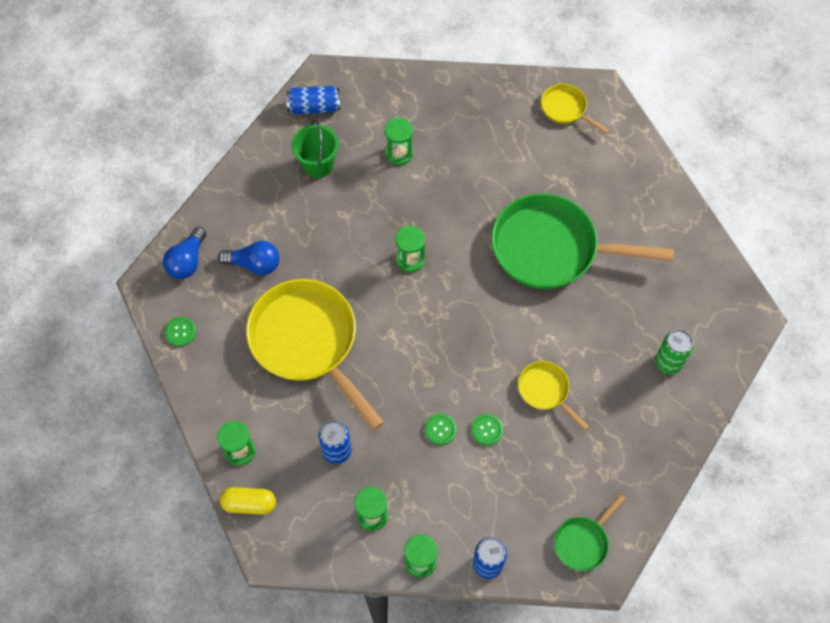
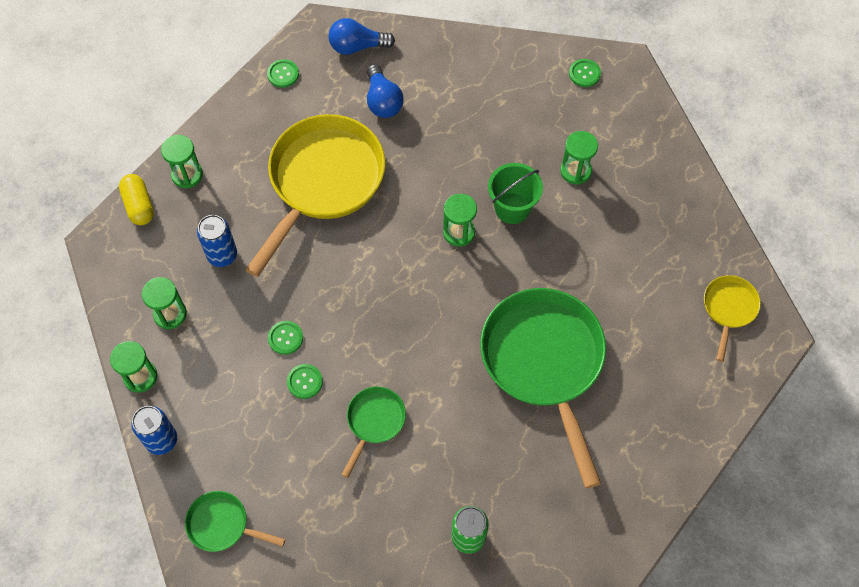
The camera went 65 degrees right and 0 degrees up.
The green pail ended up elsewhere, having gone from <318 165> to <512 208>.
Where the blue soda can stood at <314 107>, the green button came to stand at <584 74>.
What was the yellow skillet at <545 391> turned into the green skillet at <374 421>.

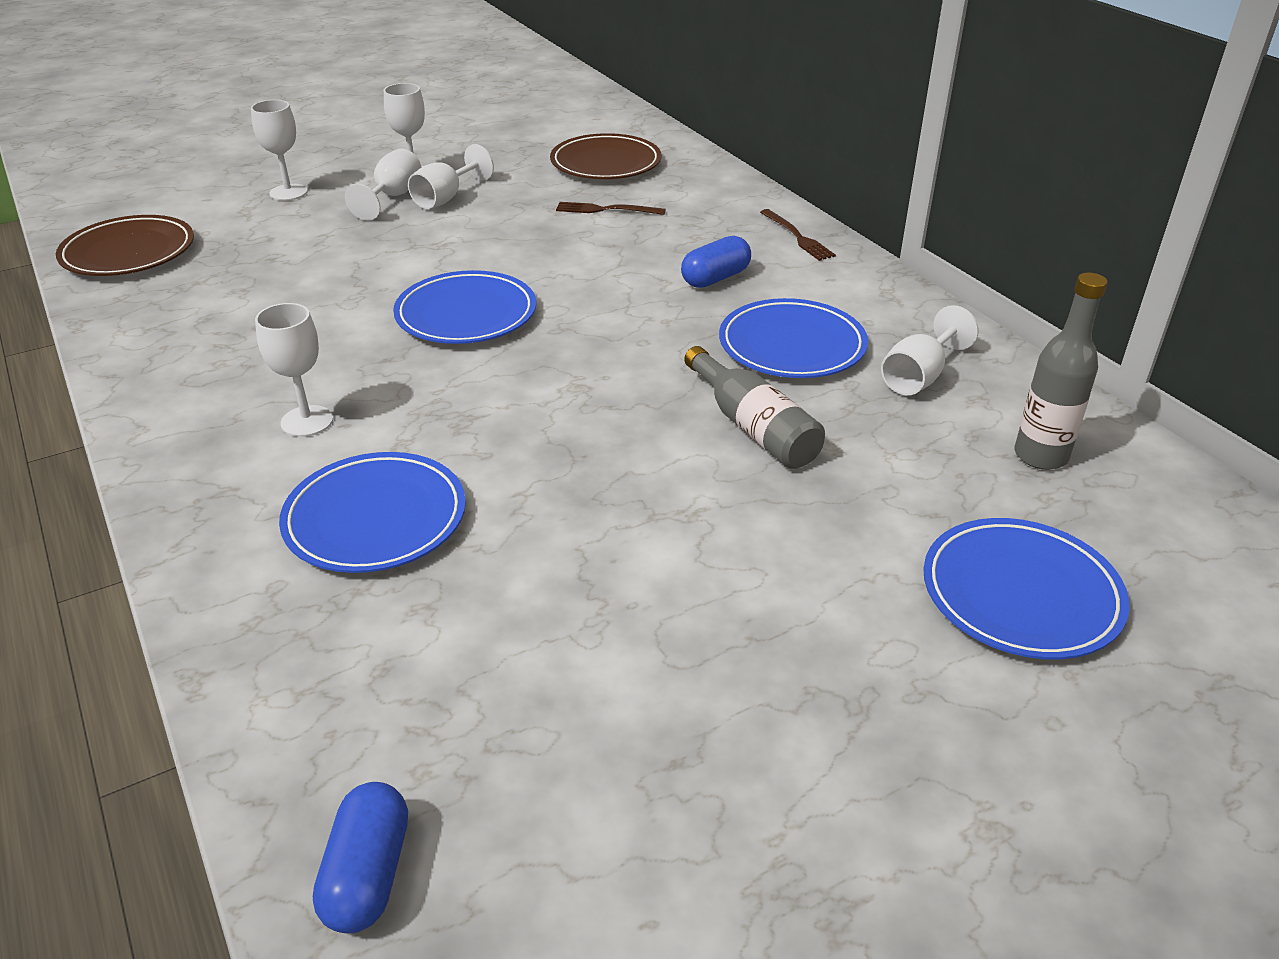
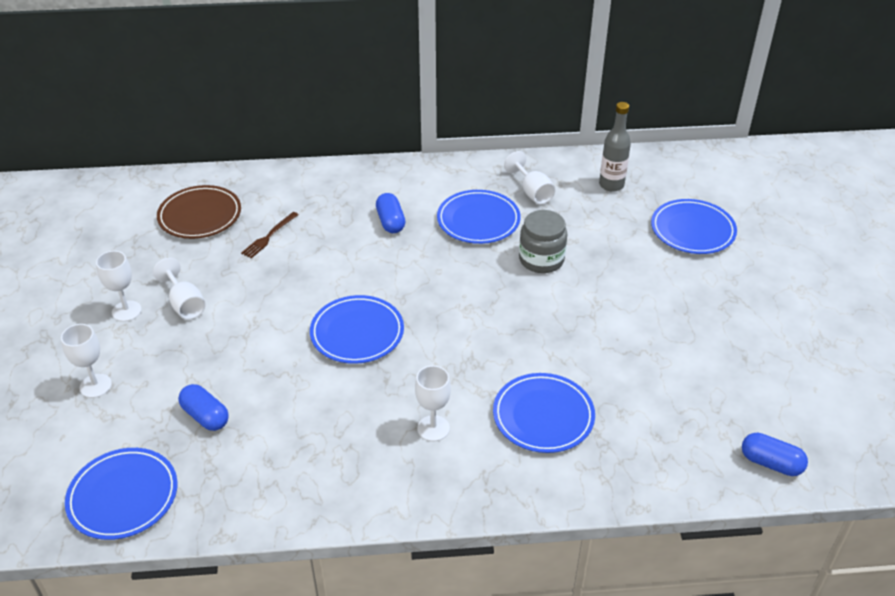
The camera went 65 degrees left and 5 degrees up.
The second view lost the white wine glass at <393 197>.
The second view lost the brown dinner fork at <797 236>.
The second view gained the blue capsule at <205 416>.
Where the grey drink bottle stood at <753 427>, the grey preserve jar came to stand at <541 259>.
What was the brown dinner plate at <128 252> turned into the blue dinner plate at <123 496>.

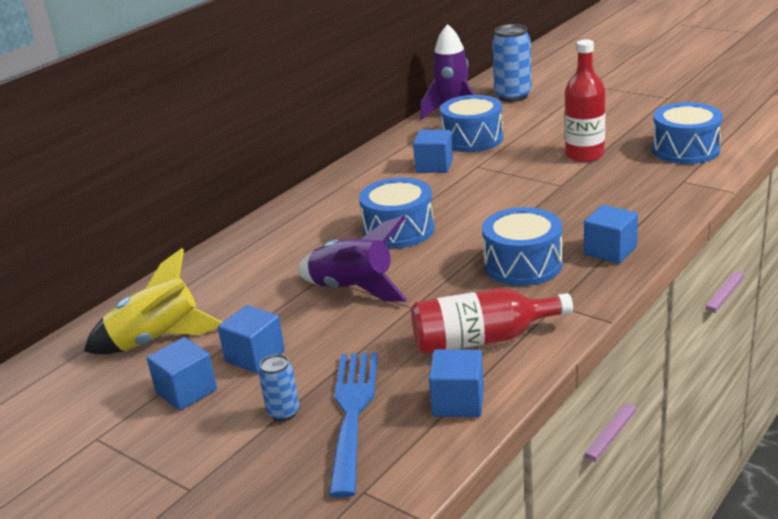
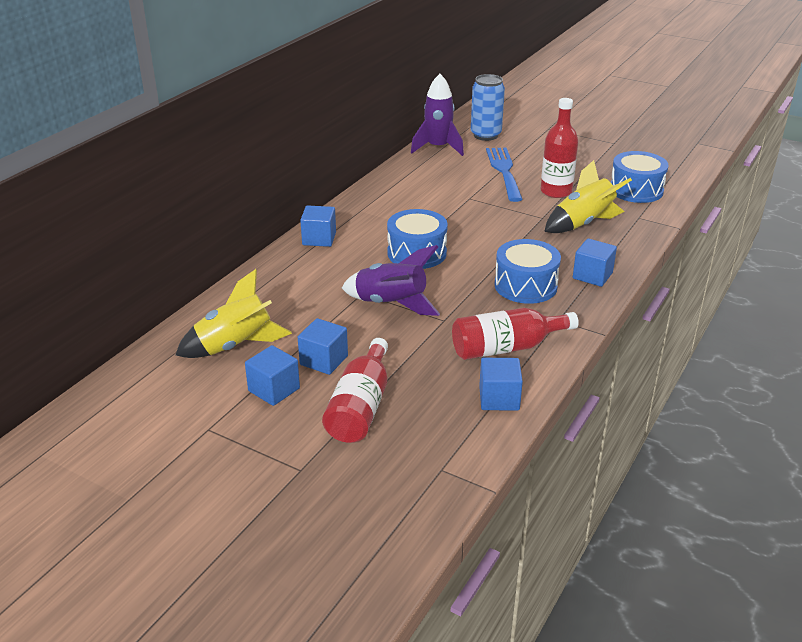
The camera went 10 degrees left and 5 degrees up.
The second view lost the blue drum at <472 139>.
The second view gained the yellow rocket at <583 223>.
The blue dinner fork ended up elsewhere, having gone from <352 413> to <504 171>.
The blue solid cube ended up elsewhere, having gone from <434 166> to <319 239>.
Where the blue soda can stood at <283 413>, the scarlet drink bottle came to stand at <360 407>.

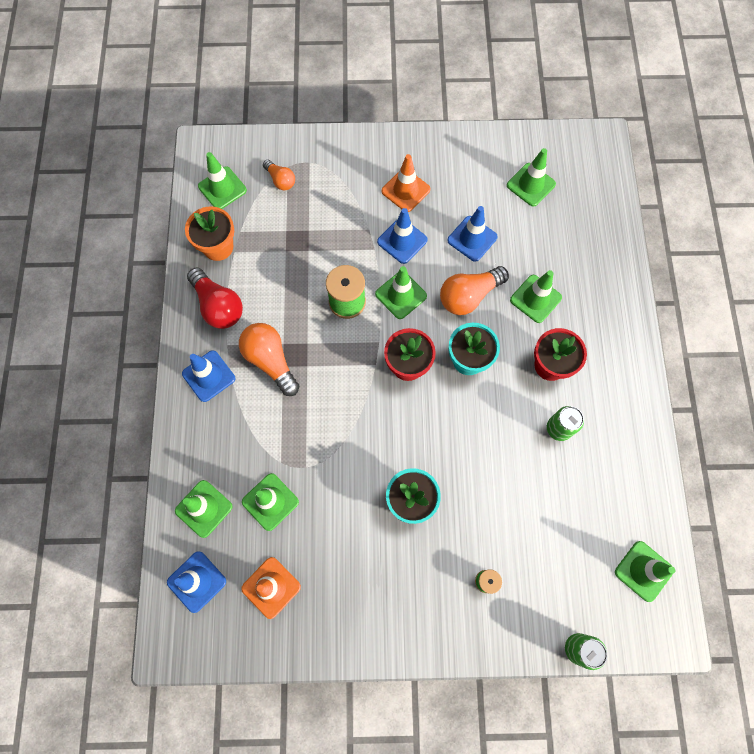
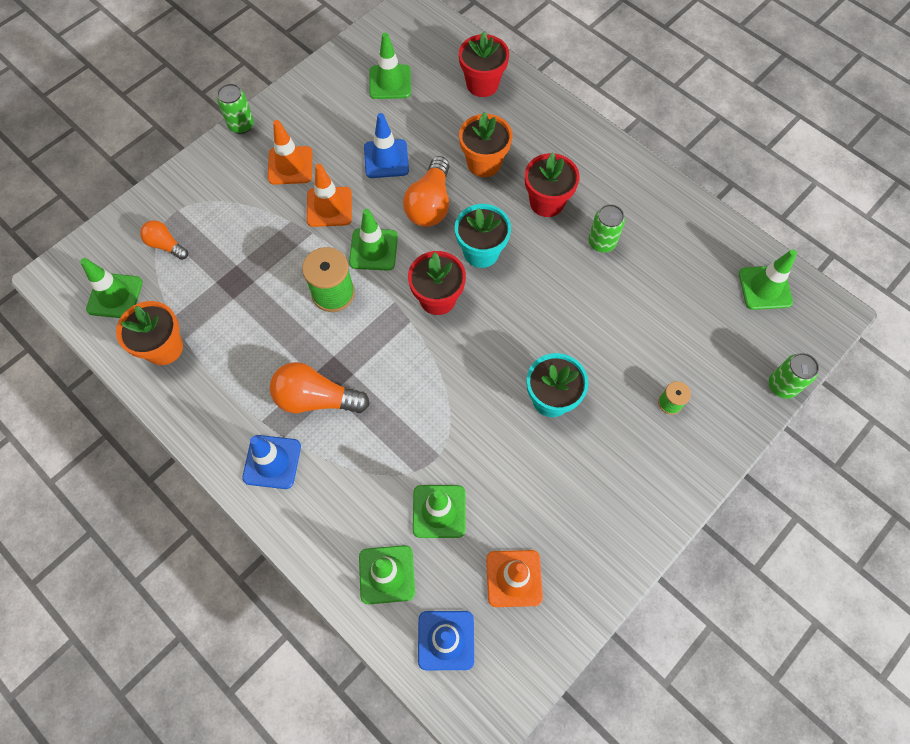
The camera went 45 degrees left and 5 degrees down.
The second view lost the scarlet lightbulb at <218 306>.
The second view gained the green soda can at <241 125>.
The second view gained the scarlet plant pot at <482 84>.
Where the green road cone stood at <535 299>, the bright orange plant pot came to stand at <484 163>.
What was the blue road cone at <402 241> turned into the bright orange road cone at <329 207>.
The bright orange lightbulb at <280 180> ended up facing another way, 150 degrees counterclockwise from before.

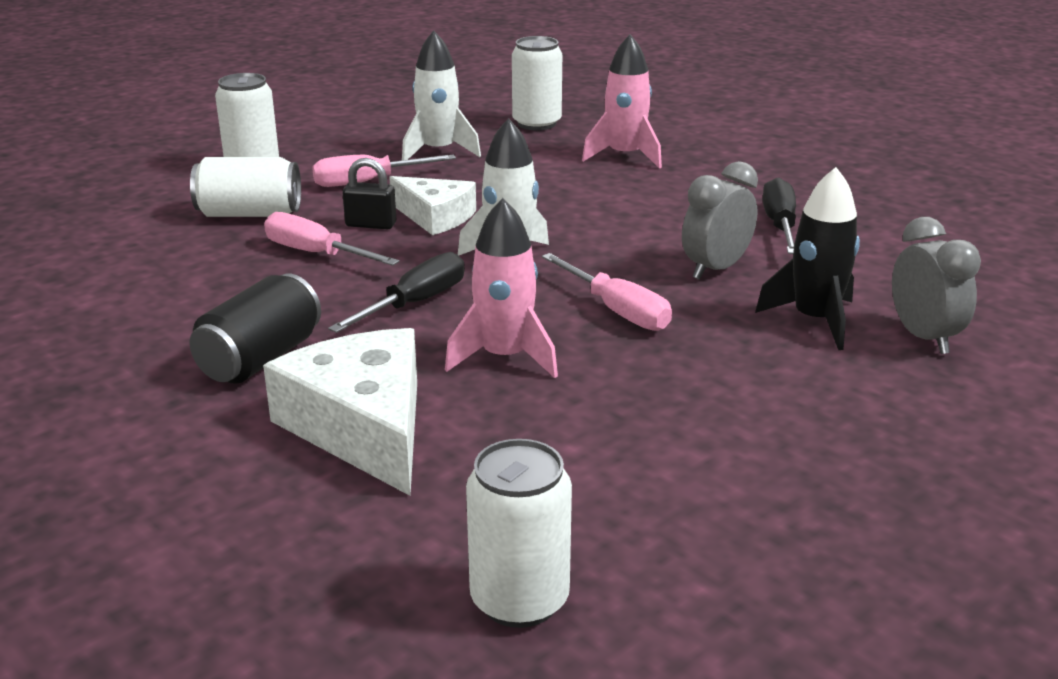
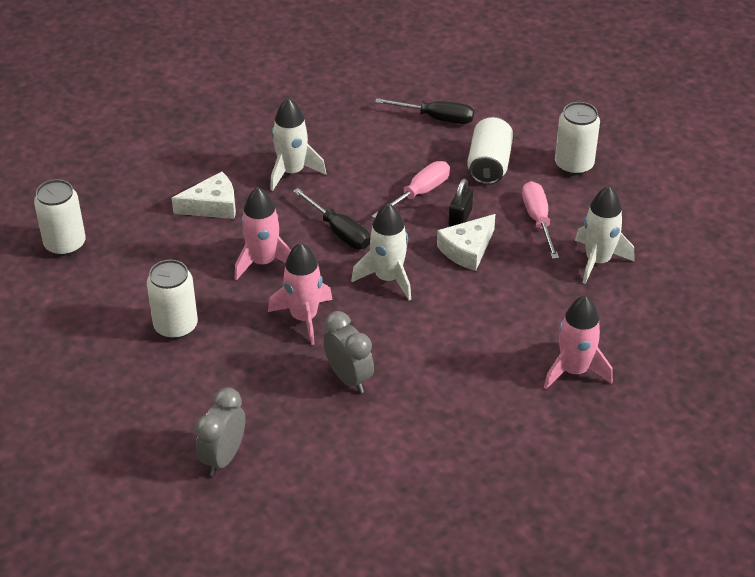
The camera went 100 degrees right and 15 degrees up.
The second view lost the black rocket at <815 320>.
The white soda can ended up elsewhere, having gone from <536 123> to <176 326>.
The black screwdriver ended up elsewhere, having gone from <780 225> to <436 118>.
Where the black soda can stood at <260 359>, the white rocket came to stand at <292 172>.
Where the rose-pink screwdriver stood at <617 310>, the rose-pink rocket came to stand at <304 318>.
The grey bedside clock at <923 337> ended up facing another way, 120 degrees clockwise from before.
The size of the white cheese at <362 427> changed by a factor of 0.63.

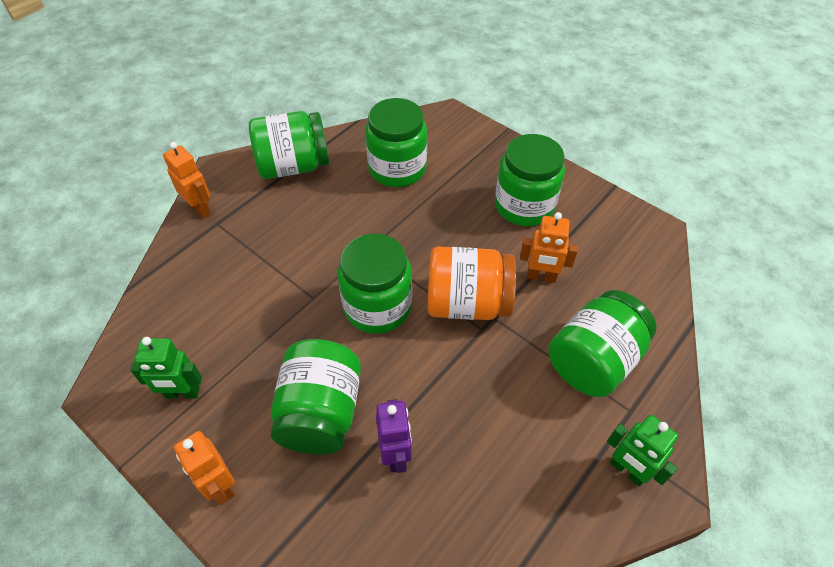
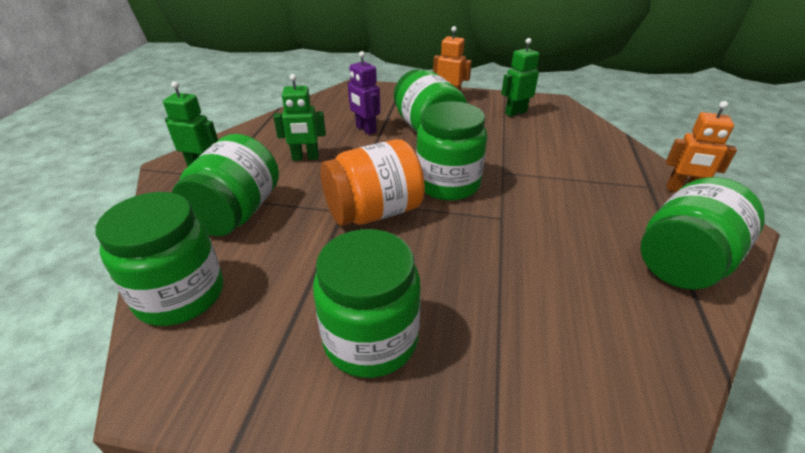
The camera went 150 degrees right and 15 degrees down.
The second view lost the bright orange toy robot at <541 277>.
The second view gained the green toy robot at <305 158>.
The green preserve jar ended up elsewhere, having gone from <397 169> to <180 295>.

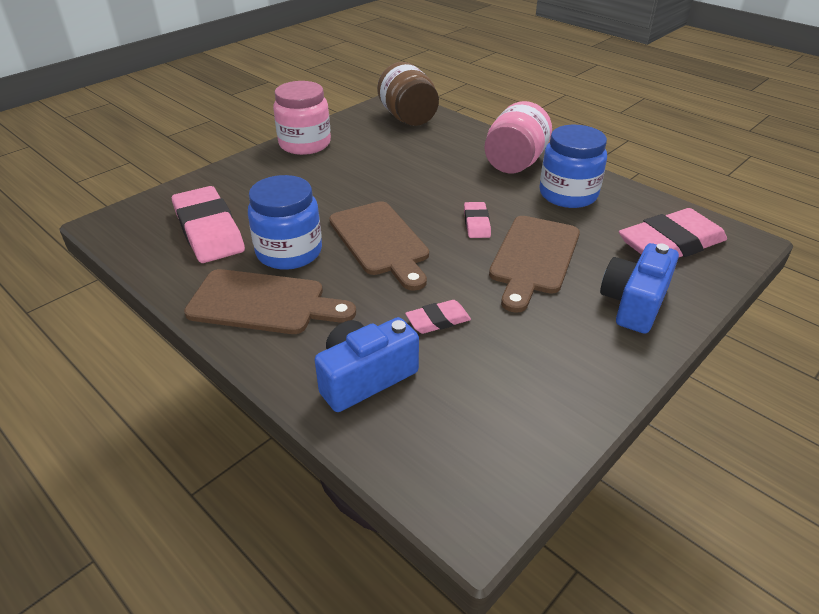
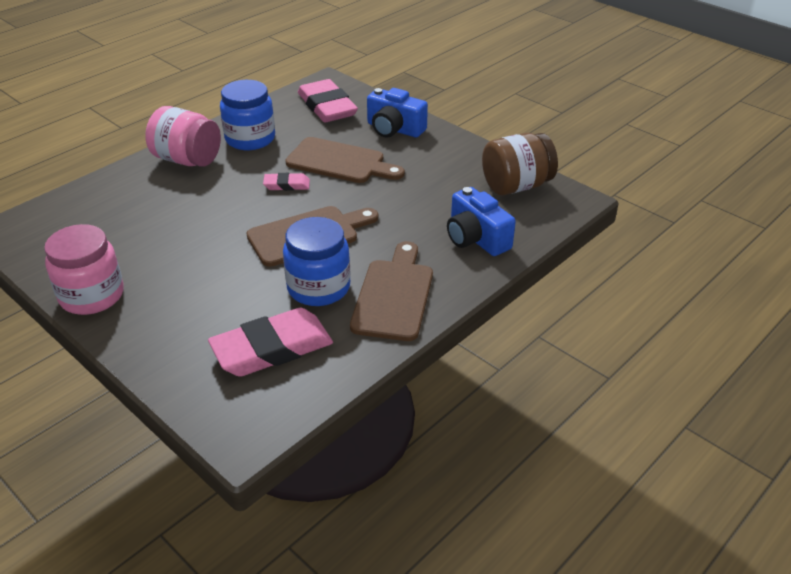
The camera went 90 degrees left and 0 degrees up.
The second view lost the rose-pink pencil eraser at <438 320>.
The brown preserve jar ended up elsewhere, having gone from <408 118> to <516 186>.

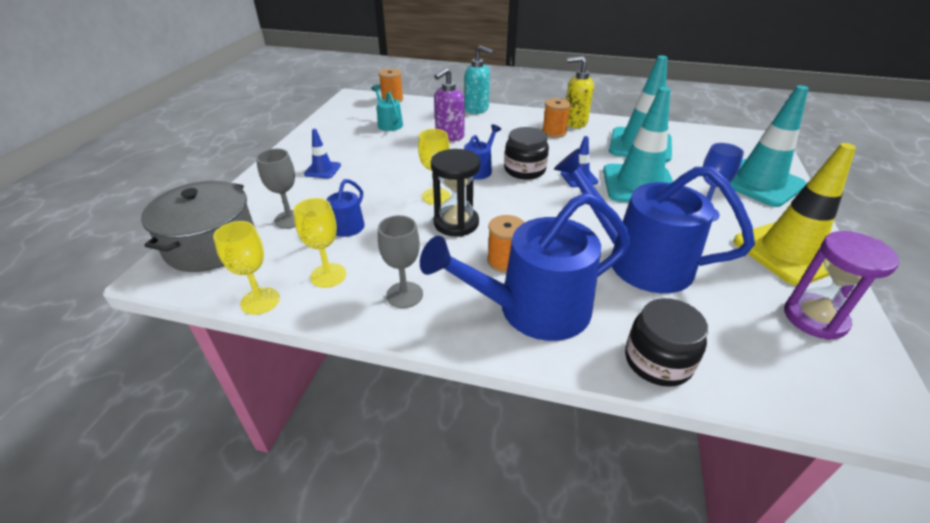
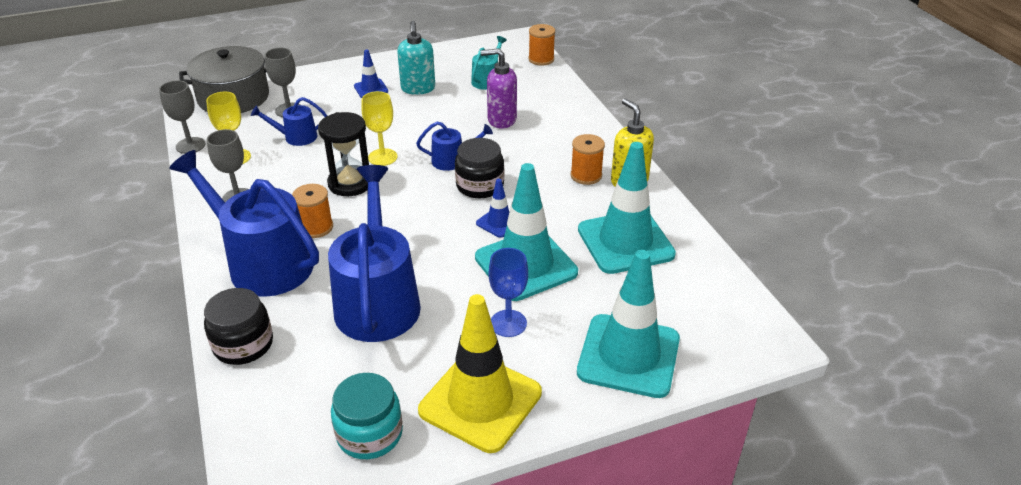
The camera went 55 degrees right and 0 degrees up.
The turquoise pump bottle ended up elsewhere, having gone from <477 109> to <418 89>.
Where the royal purple sandglass stood at <814 318>, the turquoise preserve jar came to stand at <369 434>.
What was the yellow wine glass at <260 301> turned into the grey wine glass at <190 145>.

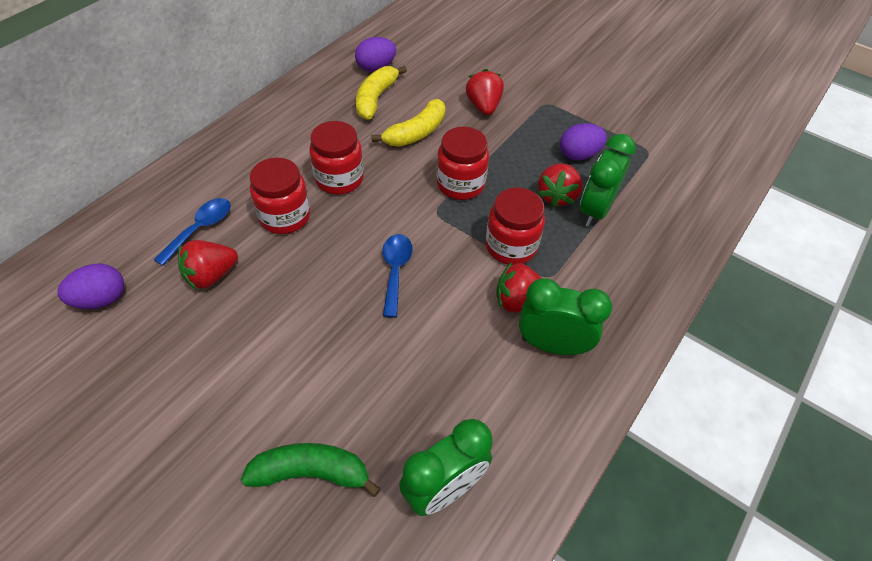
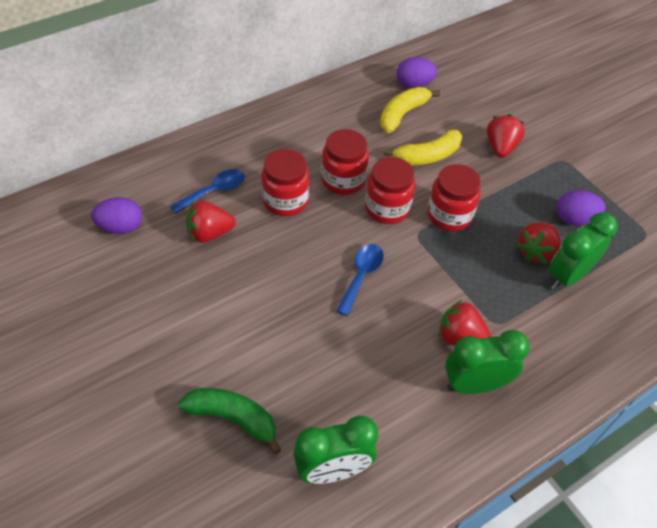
The camera went 20 degrees right and 0 degrees up.
The scarlet preserve jar ended up elsewhere, having gone from <511 246> to <387 208>.
The green bedside clock at <552 345> ended up facing another way, 45 degrees counterclockwise from before.

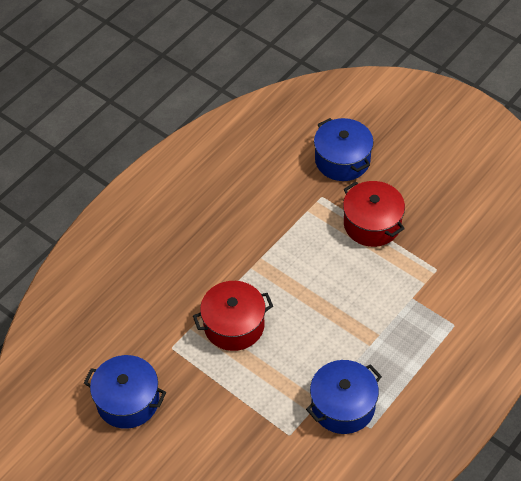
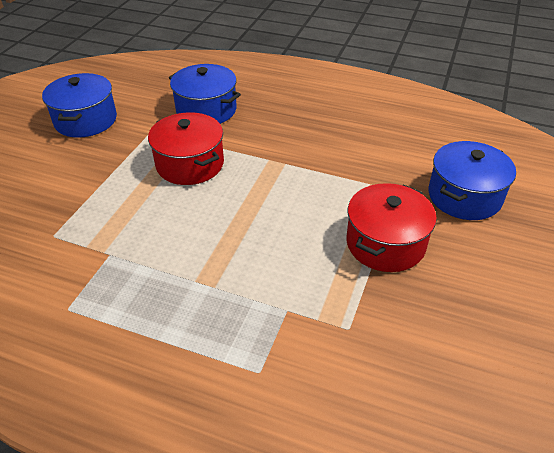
The camera went 70 degrees right and 10 degrees down.
The blue pot ended up elsewhere, having gone from <343 406> to <206 110>.

